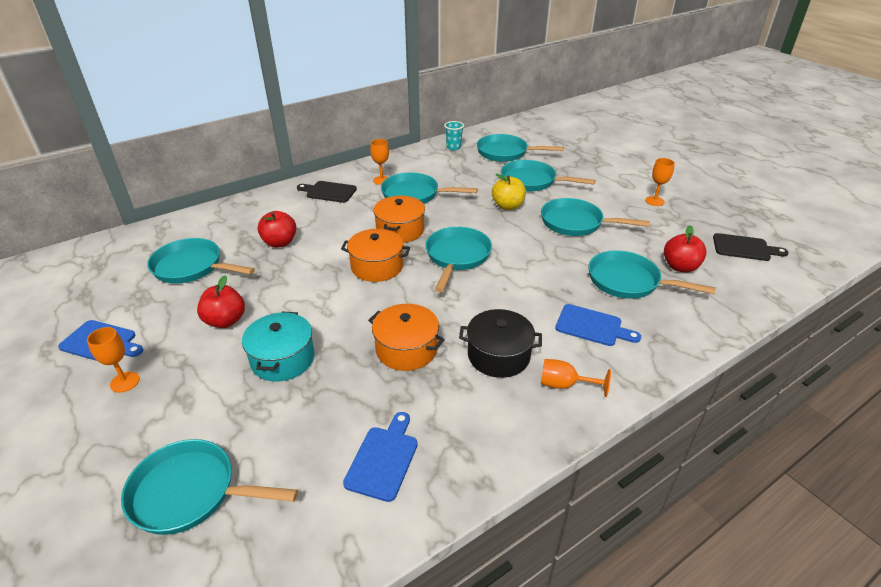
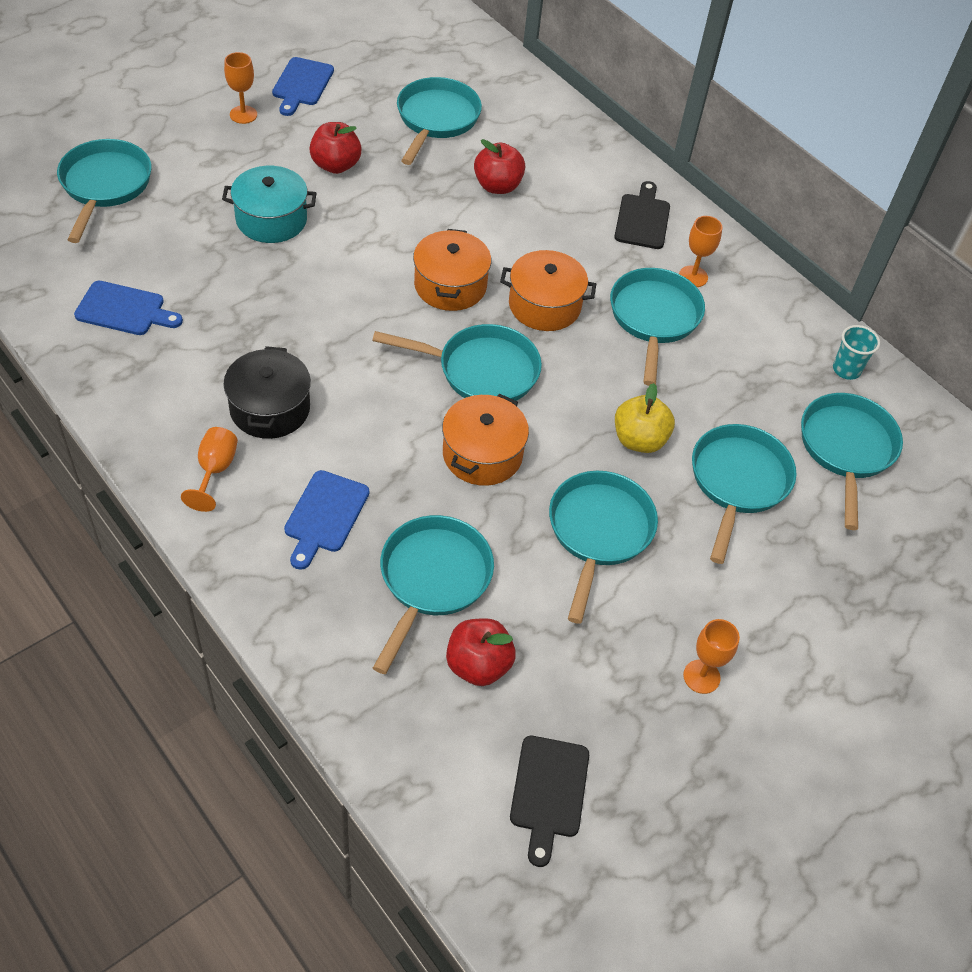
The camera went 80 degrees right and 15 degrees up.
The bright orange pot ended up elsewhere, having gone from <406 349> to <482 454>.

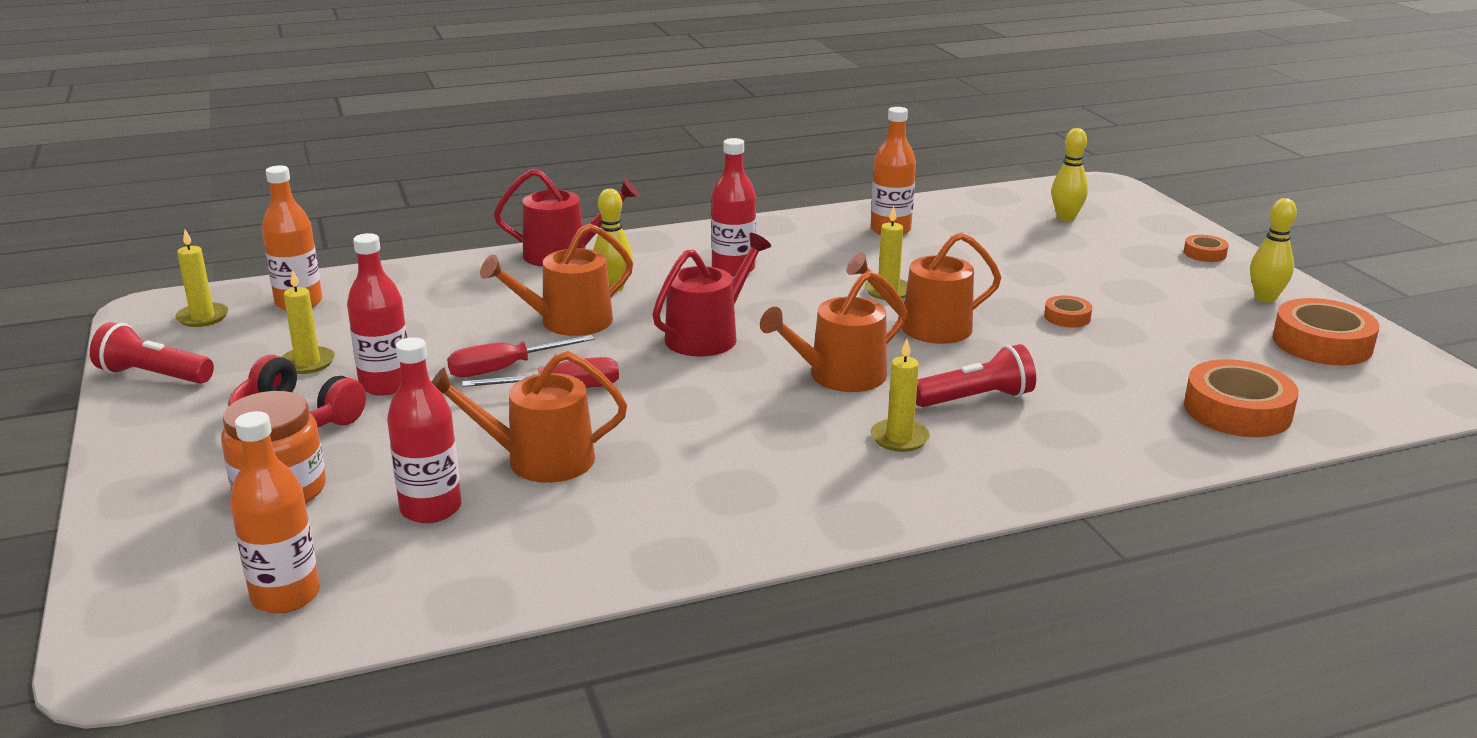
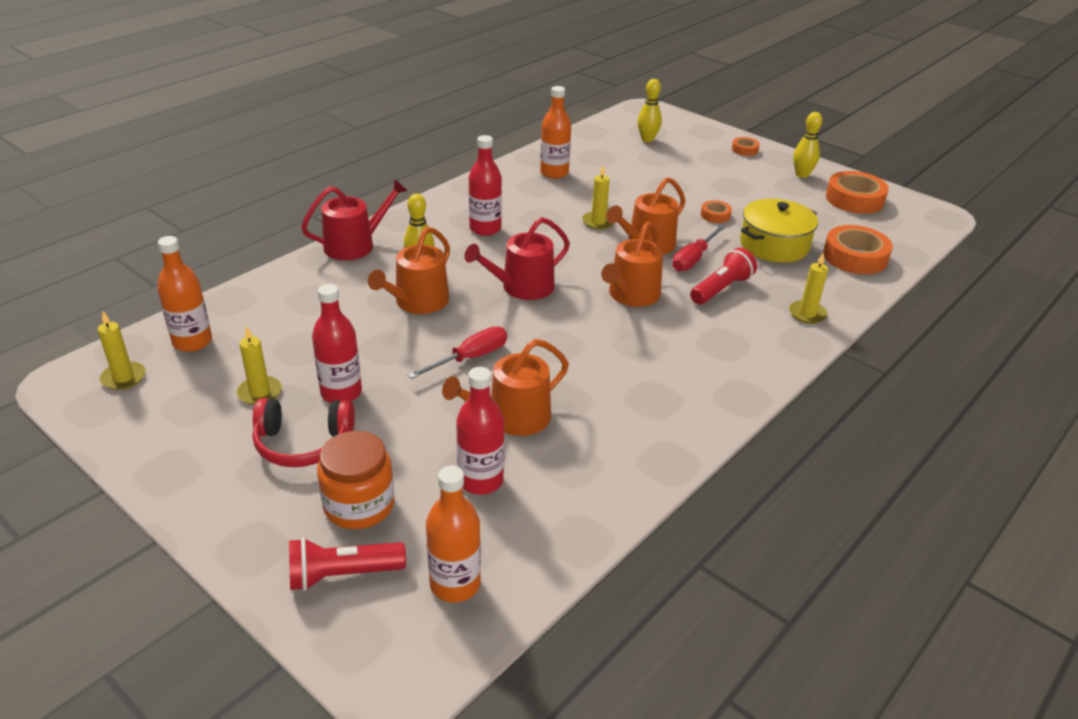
The camera went 30 degrees left and 10 degrees up.
The second view gained the yellow pot at <774 245>.
The scarlet flashlight ended up elsewhere, having gone from <153 376> to <342 575>.
The scarlet screwdriver ended up elsewhere, having gone from <505 369> to <693 259>.
The yellow pillar candle ended up elsewhere, having gone from <899 438> to <807 314>.
The scarlet watering pot at <708 336> ended up facing another way, 135 degrees counterclockwise from before.

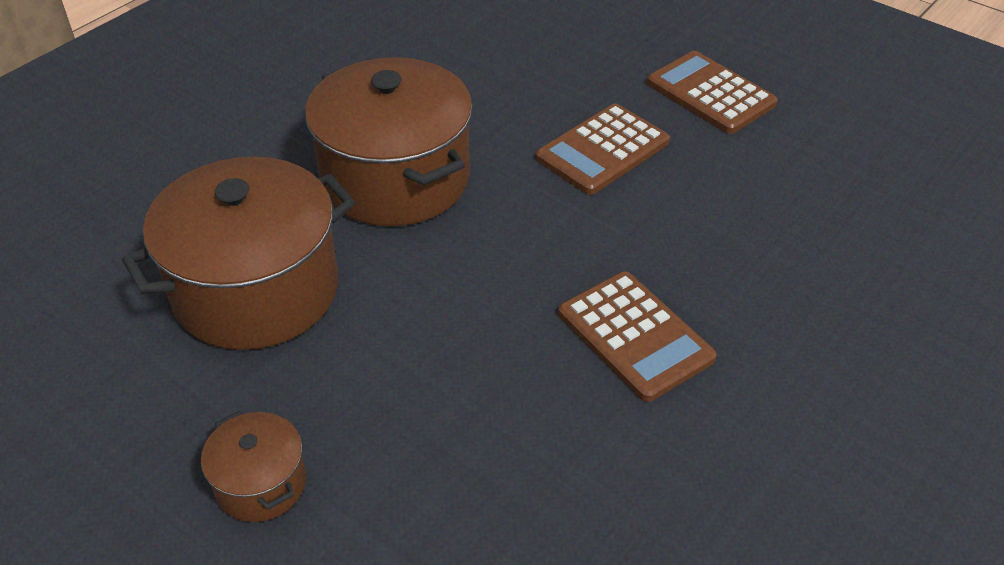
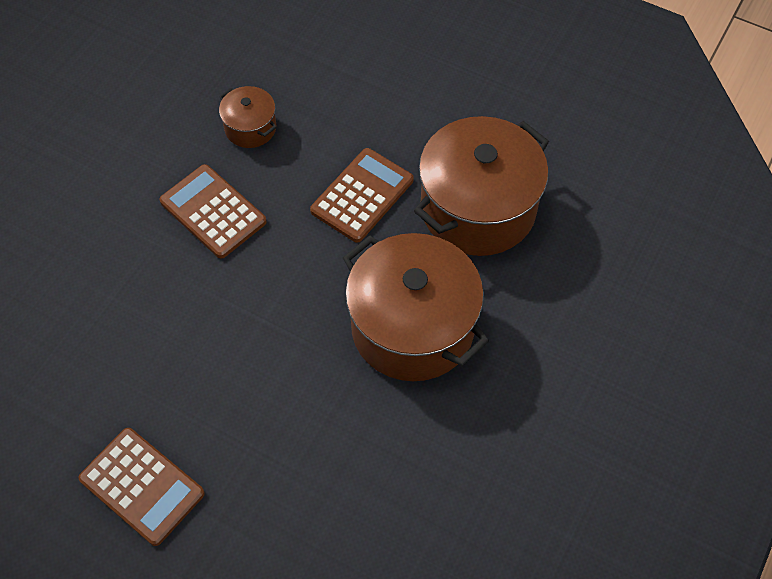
The camera went 170 degrees right and 15 degrees up.
The brown pot ended up elsewhere, having gone from <261 484> to <250 128>.
The brown calculator ended up elsewhere, having gone from <602 150> to <362 195>.

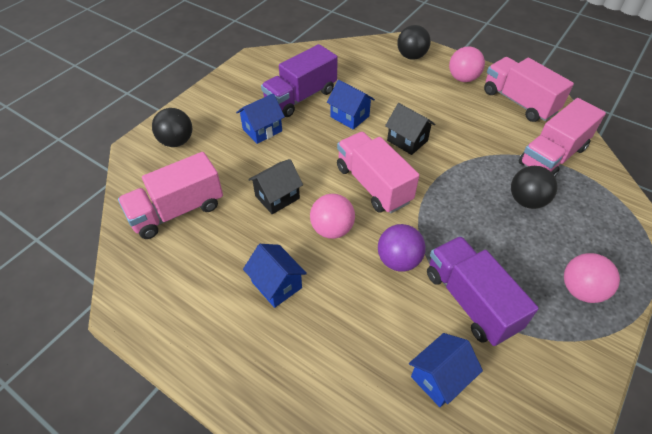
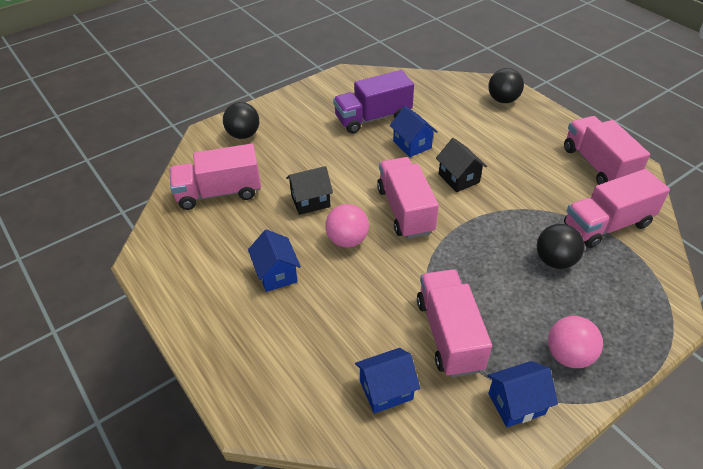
The camera went 20 degrees right and 5 degrees down.
The second view lost the royal purple sphere at <398 260>.
The second view lost the rose-pink sphere at <463 78>.
The blue house ended up elsewhere, having gone from <262 130> to <516 403>.
What was the royal purple lorry at <470 301> turned into the rose-pink lorry at <449 334>.

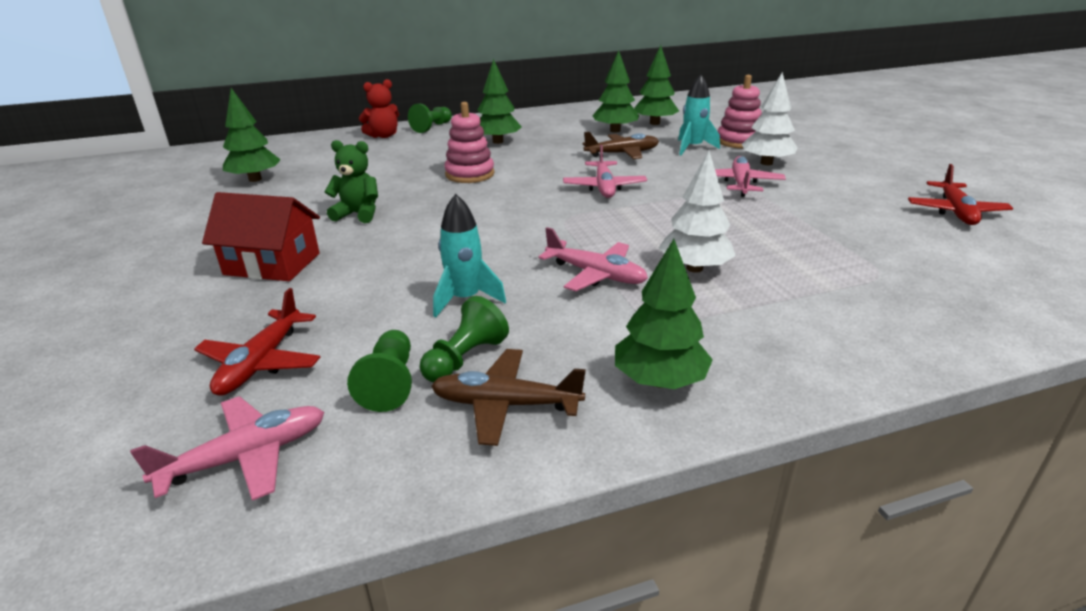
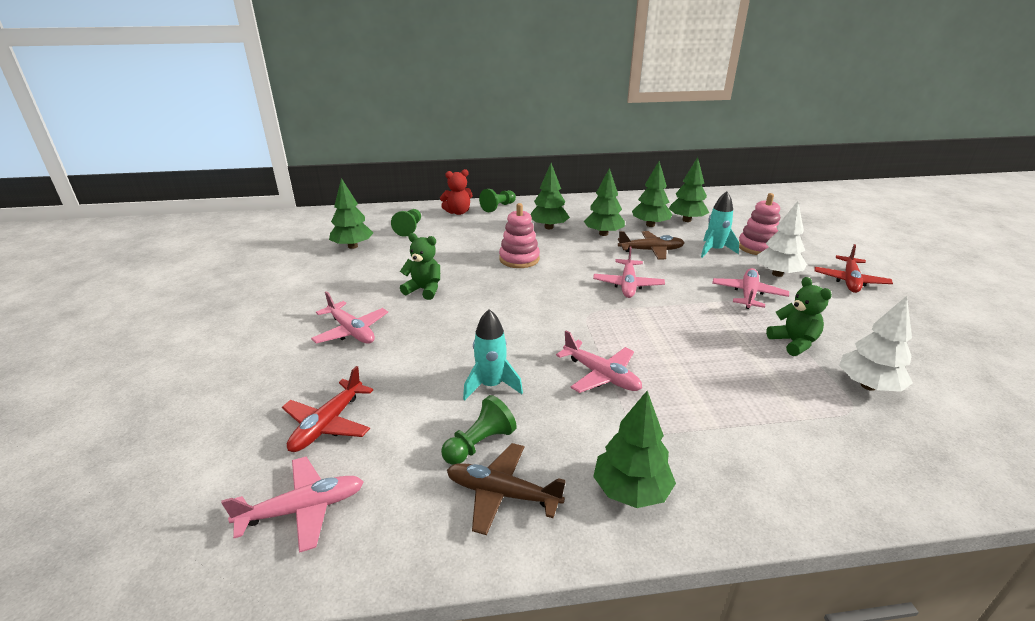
The camera went 10 degrees right and 0 degrees up.
The second view gained the green tree at <603 234>.
The second view gained the green teddy at <793 343>.
The green chess pawn ended up elsewhere, having gone from <390 383> to <409 229>.
The white tree ended up elsewhere, having gone from <694 268> to <868 386>.
The scarlet toy plane ended up elsewhere, having gone from <955 212> to <850 281>.
Where the scarlet house stood at <272 264>, the rose-pink toy plane came to stand at <351 331>.

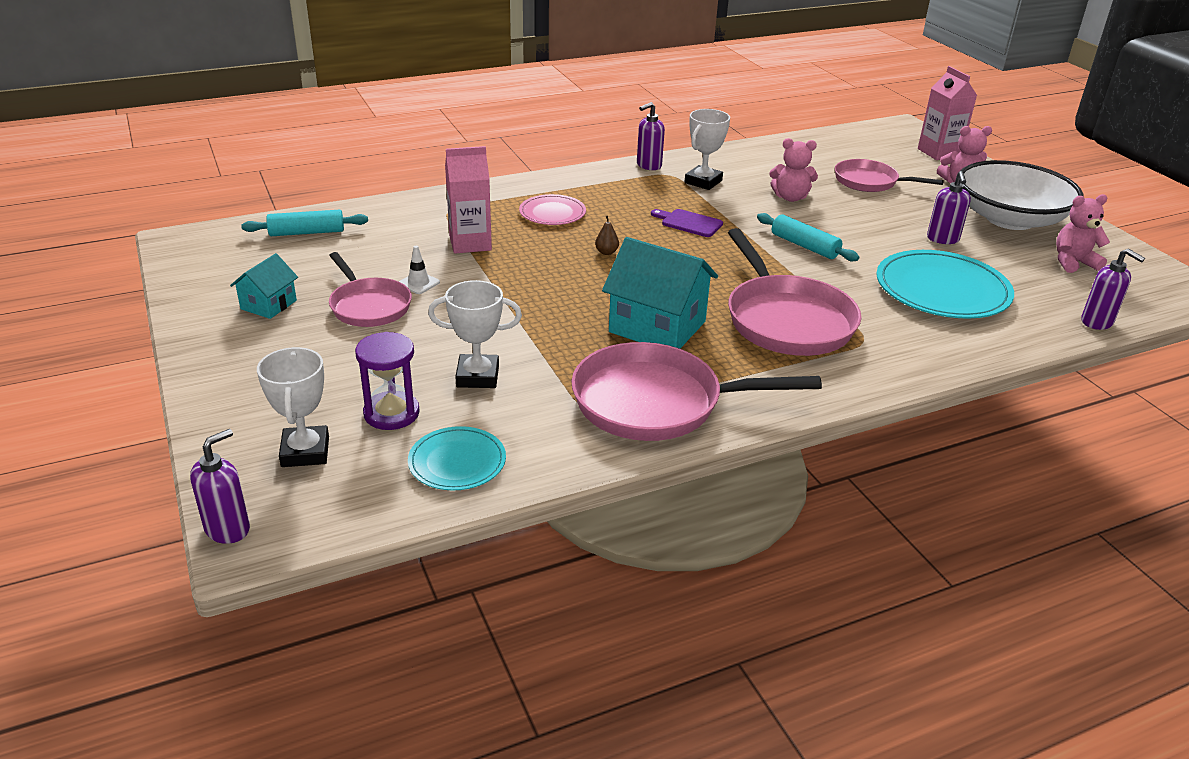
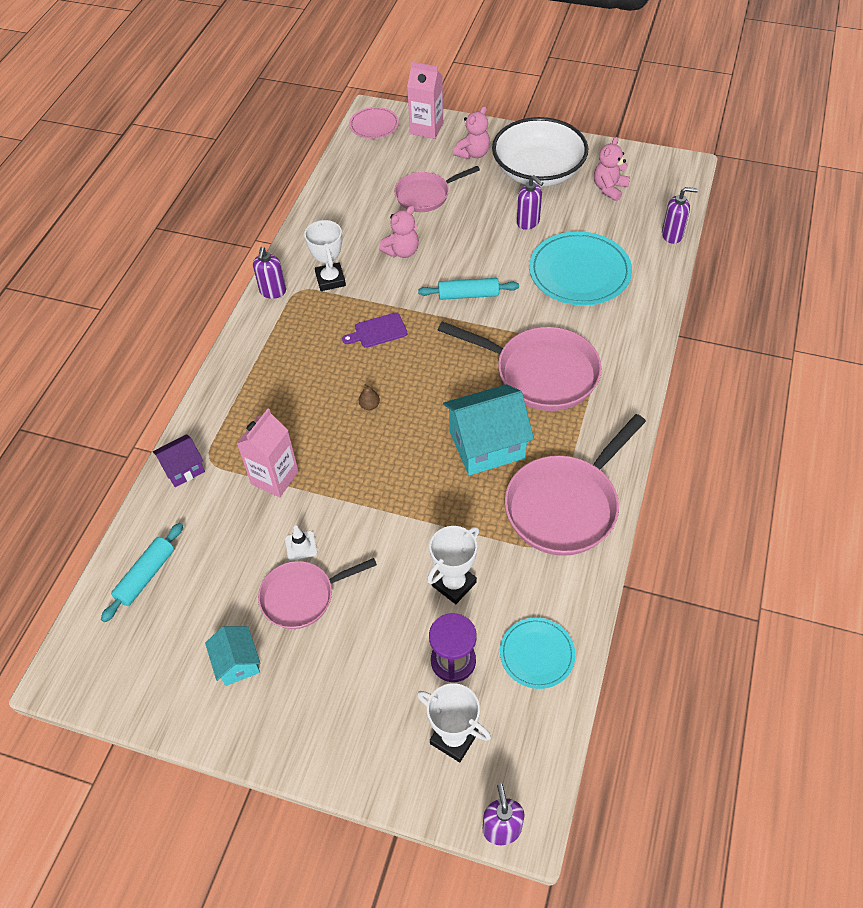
The camera went 45 degrees left and 20 degrees up.
The second view gained the royal purple house at <183 469>.
The rose-pink dinner plate ended up elsewhere, having gone from <552 213> to <374 125>.
The rose-pink skillet at <369 306> ended up facing another way, 150 degrees clockwise from before.

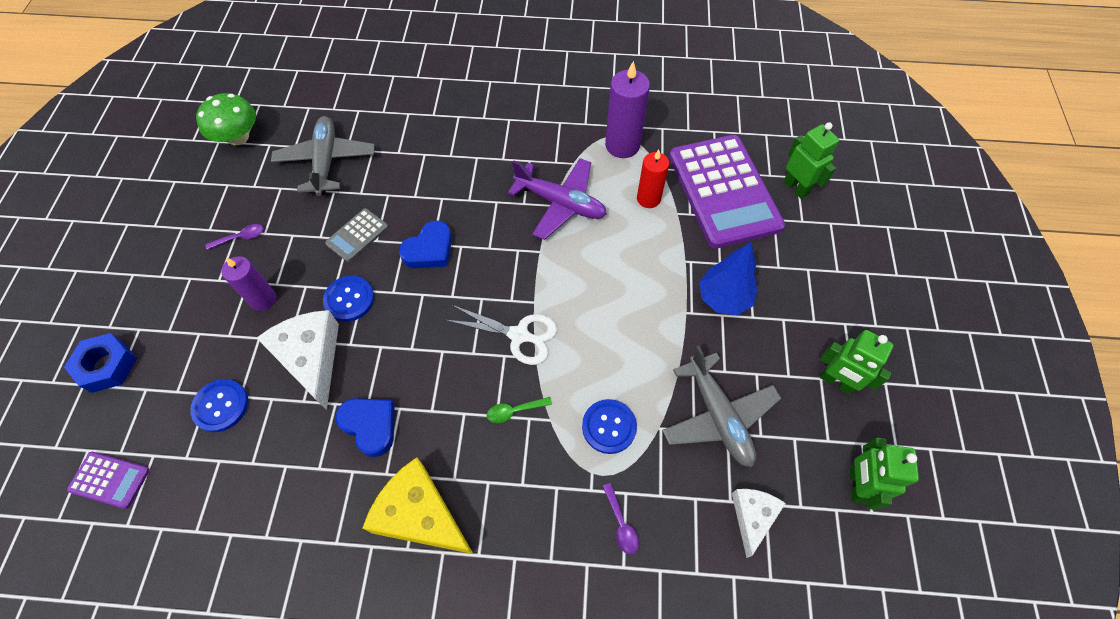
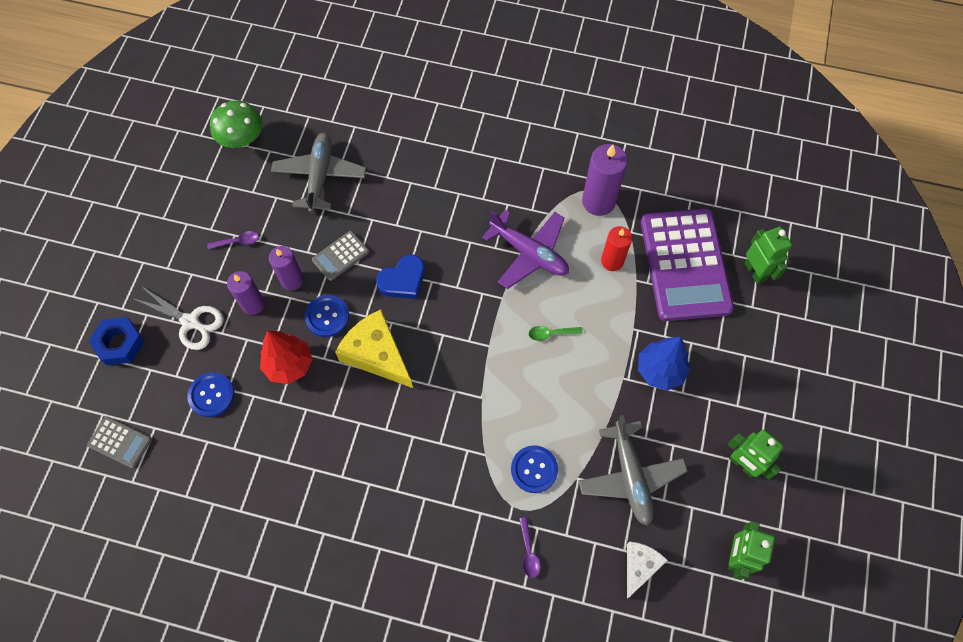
The camera went 10 degrees right and 5 degrees up.
The second view lost the blue heart shape at <370 426>.
The second view gained the royal purple pillar candle at <292 280>.
The yellow cheese ended up elsewhere, having gone from <420 514> to <376 354>.
The white pair of scissors ended up elsewhere, having gone from <519 335> to <190 322>.
The green spoon ended up elsewhere, having gone from <514 411> to <551 333>.
Where the white cheese stood at <310 358>, the scarlet tree came to stand at <289 365>.
What was the royal purple calculator at <110 480> turned into the grey calculator at <120 442>.

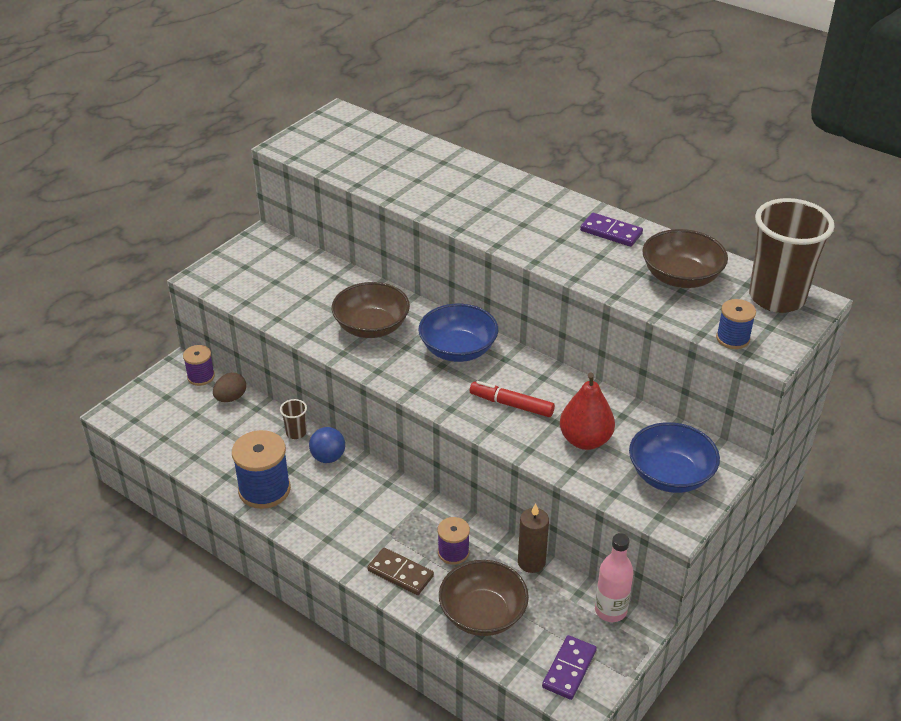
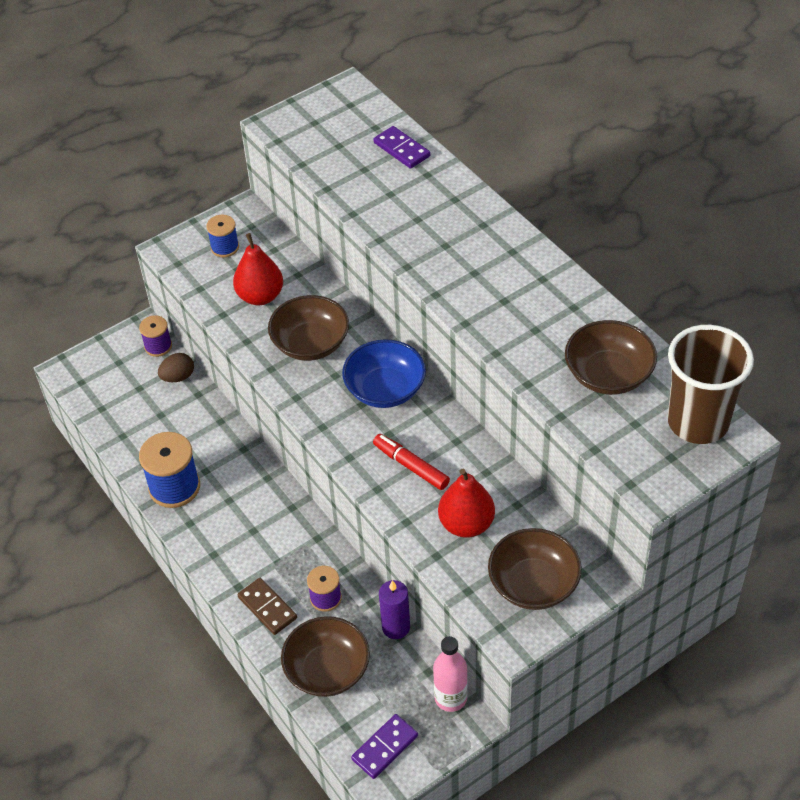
The camera went 20 degrees right and 10 degrees up.
The second view lost the brown tumbler at <296 433>.
The second view lost the blue sphere at <328 457>.
The second view gained the scarlet toy pear at <260 296>.
The royal purple domino piece ended up elsewhere, having gone from <611 232> to <401 149>.
The blue spool ended up elsewhere, having gone from <732 338> to <225 247>.
What was the brown pillar candle at <531 562> turned into the royal purple pillar candle at <396 627>.
What was the blue bowl at <670 475> turned into the brown bowl at <533 584>.

